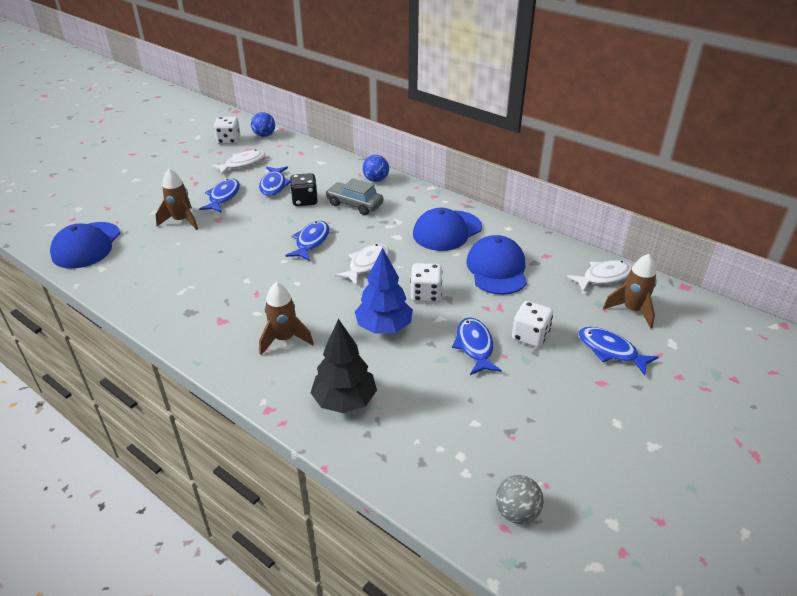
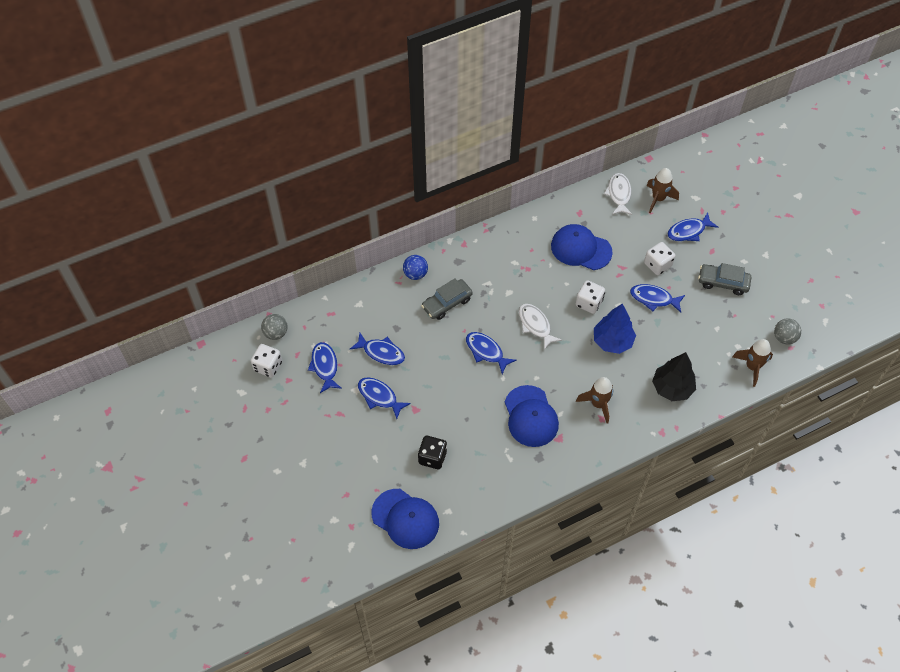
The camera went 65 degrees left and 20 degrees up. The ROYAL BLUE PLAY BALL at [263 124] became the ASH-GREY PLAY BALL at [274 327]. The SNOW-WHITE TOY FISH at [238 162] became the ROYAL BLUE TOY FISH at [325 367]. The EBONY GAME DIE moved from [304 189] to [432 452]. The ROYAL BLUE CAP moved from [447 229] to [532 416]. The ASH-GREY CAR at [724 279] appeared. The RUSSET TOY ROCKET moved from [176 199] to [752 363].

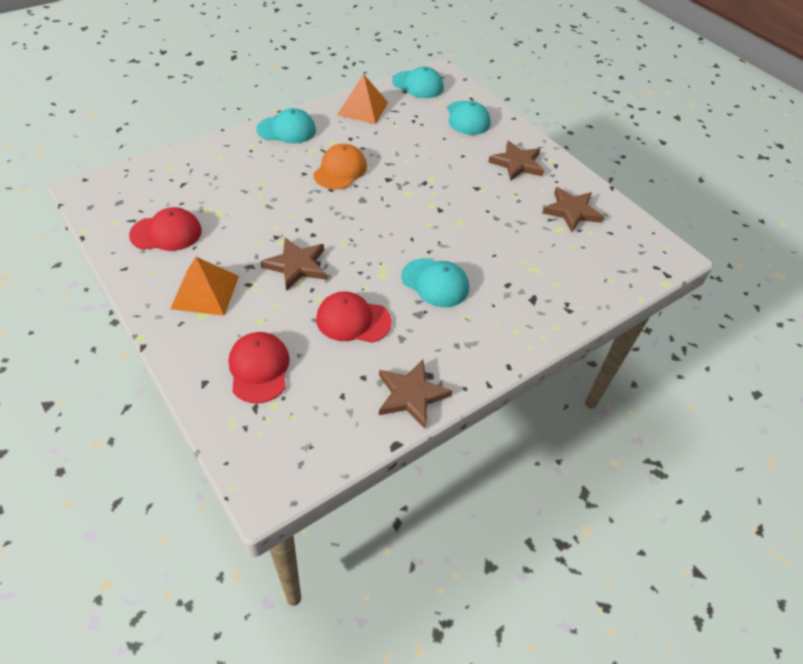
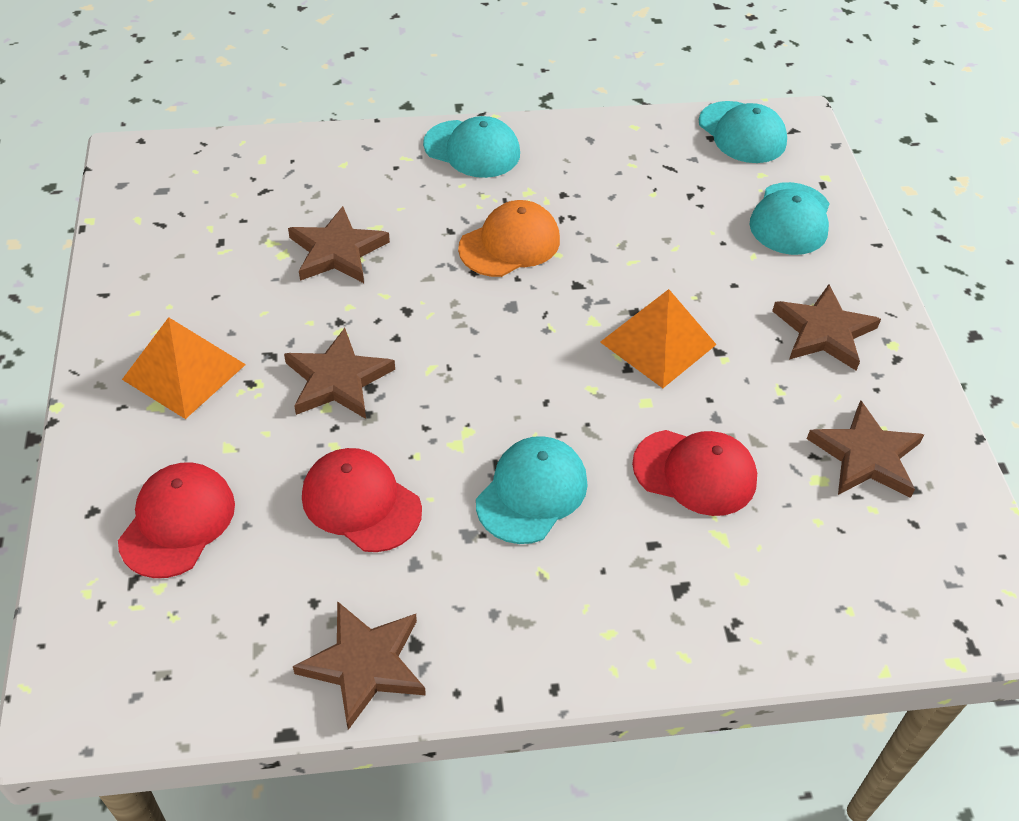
The camera went 30 degrees right and 0 degrees up. The RUSSET STAR SHAPE at [339 244] appeared. The TURQUOISE CAP at [435 282] turned 120 degrees counterclockwise. The ORANGE-COLOURED SOLID PYRAMID moved from [362 99] to [658 338]. The RED CAP moved from [165 229] to [694 473].

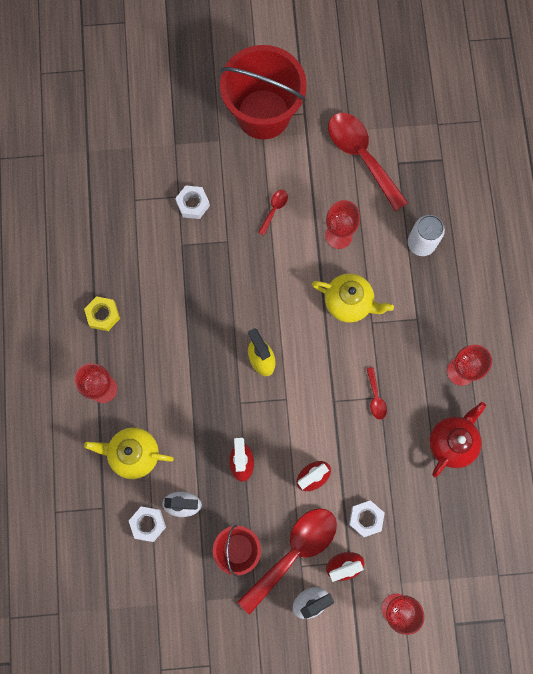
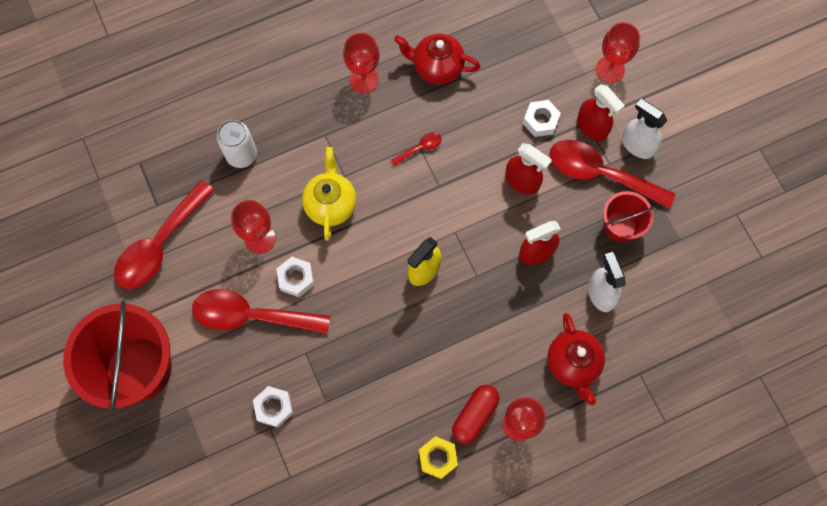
The camera went 110 degrees left and 5 degrees down. The RED SPOON at [273 212] changed to 2.31 times the size. The SNOW-WHITE HEX NUT moved from [147 524] to [295 277]. The RED PILL at [475 414] appeared. The YELLOW TEAPOT at [129 453] became the RED TEAPOT at [576 359].

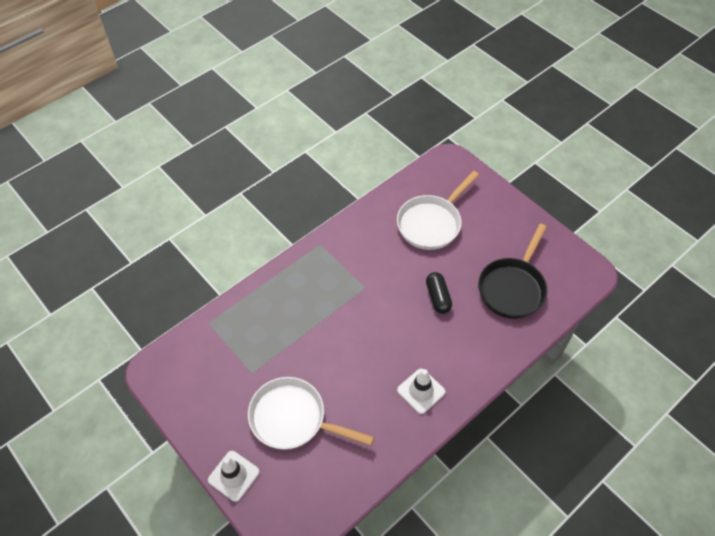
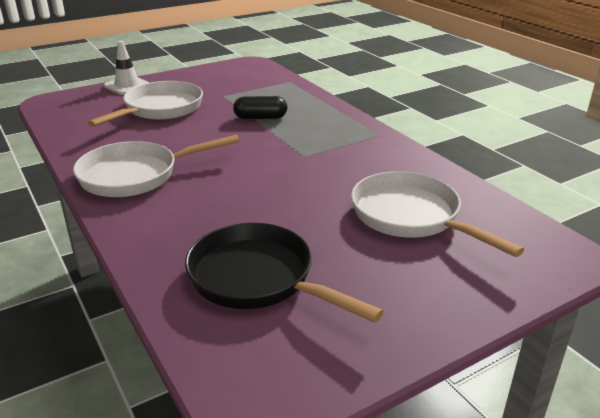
The camera went 100 degrees right and 25 degrees down. The SNOW-WHITE TRAFFIC CONE at [421 391] was replaced by the SNOW-WHITE FRYING PAN at [156 166]. The EBONY PILL moved from [439 293] to [260 107].

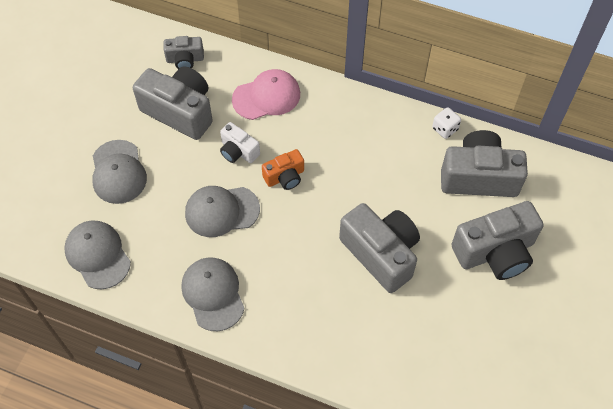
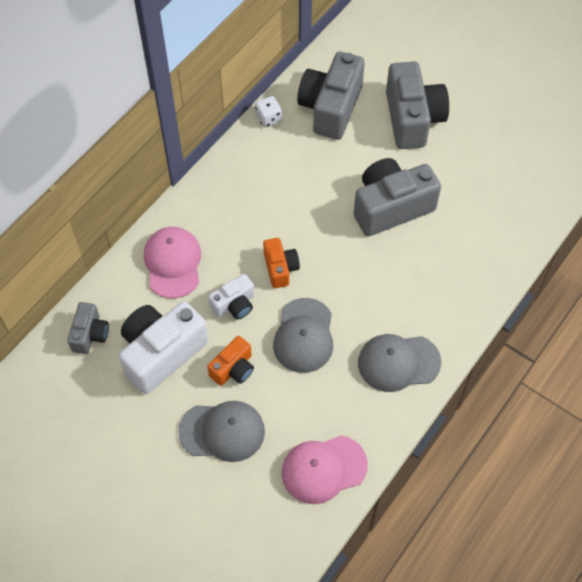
The camera went 75 degrees left and 0 degrees up. The ASH-GREY PHOTO CAMERA at [173 103] became the SNOW-WHITE PHOTO CAMERA at [163 347]. The ORANGE-COLOURED PHOTO CAMERA at [230 361] appeared. The ASH-GREY CAP at [97 254] became the PINK CAP at [325 469].

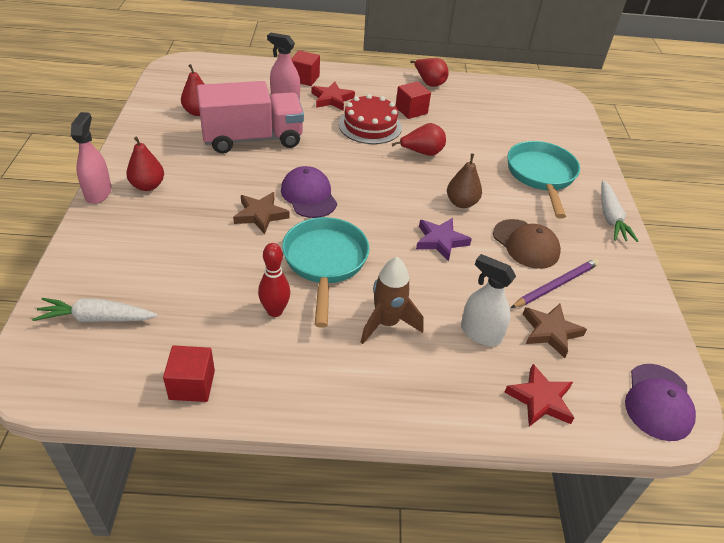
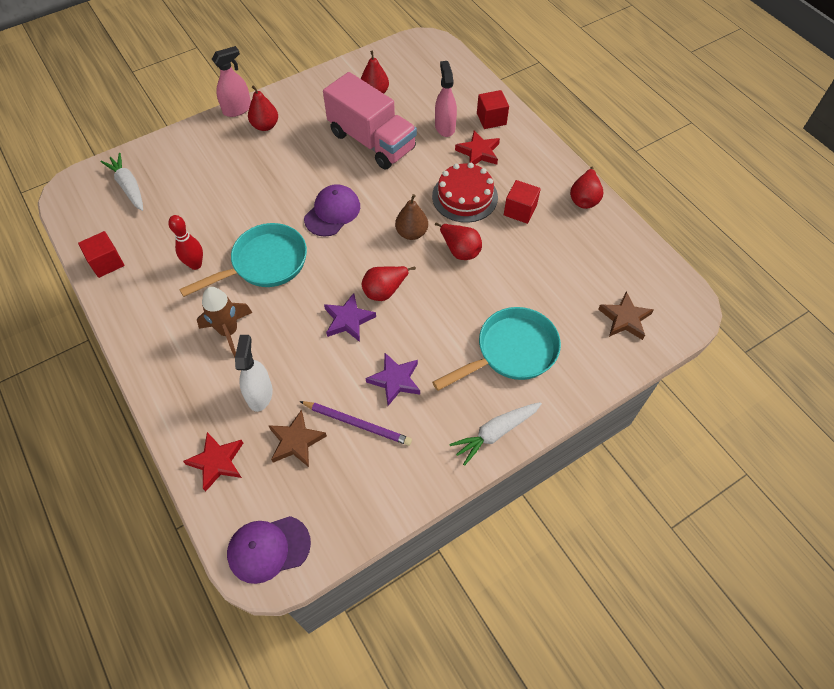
The camera went 60 degrees right and 15 degrees up. The RED TOY PEAR at [388 283] appeared. The RUSSET CAP at [527 244] was replaced by the PURPLE STAR SHAPE at [393 379]. The RUSSET TOY PEAR moved from [464 181] to [411 217]. The RUSSET STAR SHAPE moved from [261 213] to [626 315].

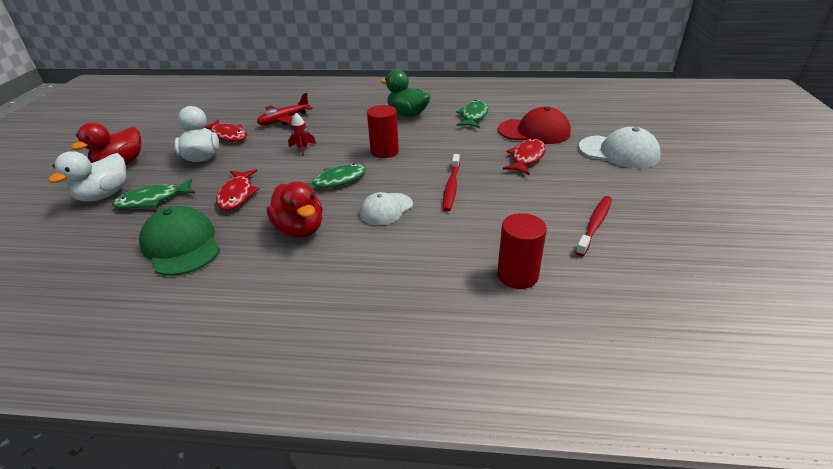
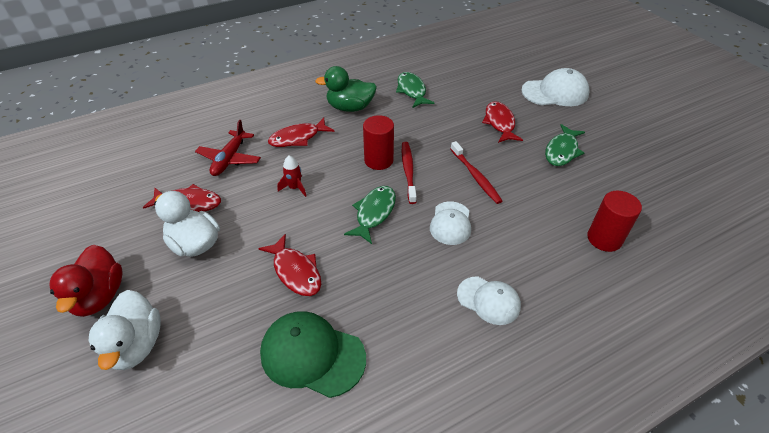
The camera went 35 degrees left and 10 degrees up. The RED TOY FISH at [301 132] appeared. The RED TOOTH BRUSH moved from [593 226] to [409 173]. The SNOW-WHITE CAP at [489 300] appeared. The LEAF-GREEN TOY FISH moved from [153 194] to [565 145]. The RED DUCK at [294 210] disappeared. The RED CAP at [534 125] disappeared.

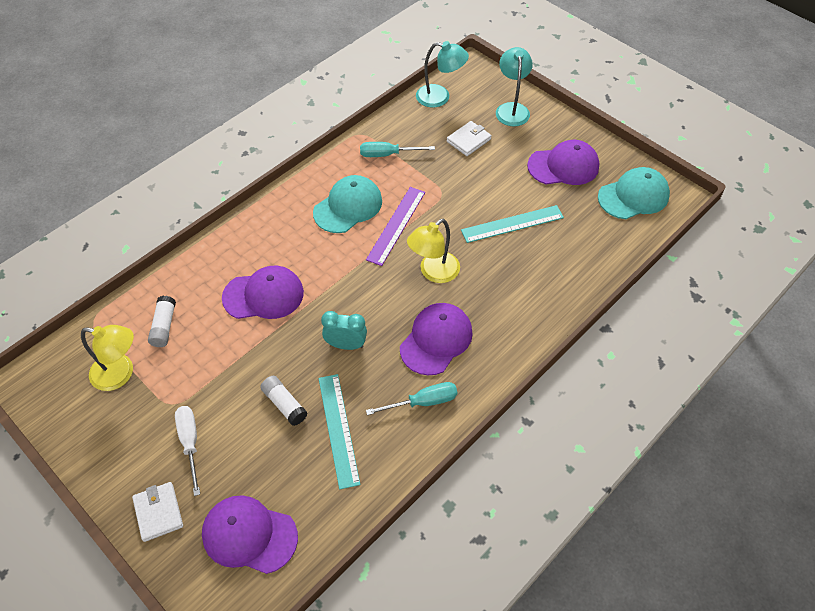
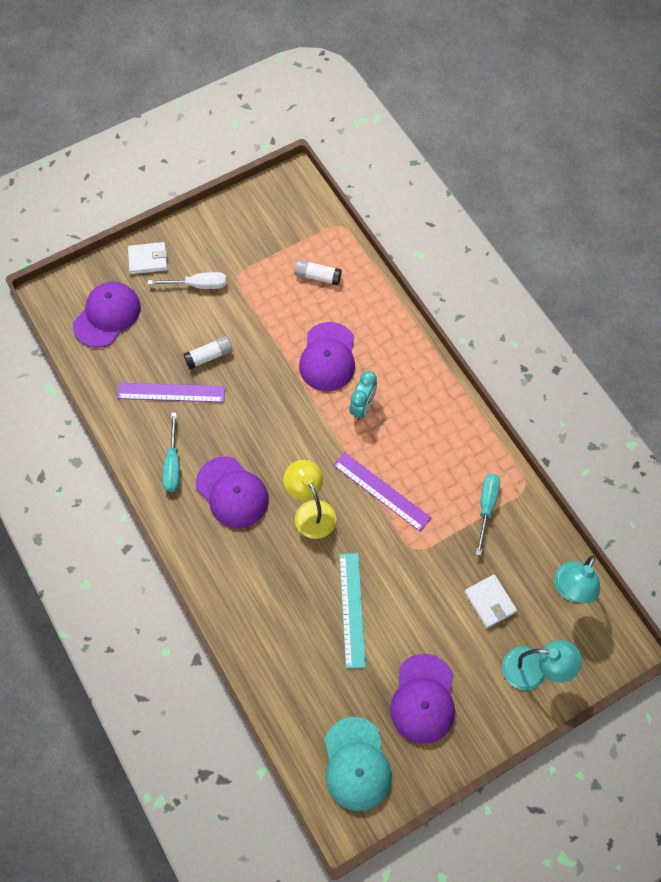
The camera went 105 degrees right and 10 degrees up. The TURQUOISE RULER at [339 431] became the PURPLE RULER at [171 392]. The TURQUOISE CLOCK moved from [344 330] to [363 395]. The YELLOW READING LAMP at [107 358] disappeared. The TURQUOISE CAP at [347 204] disappeared.

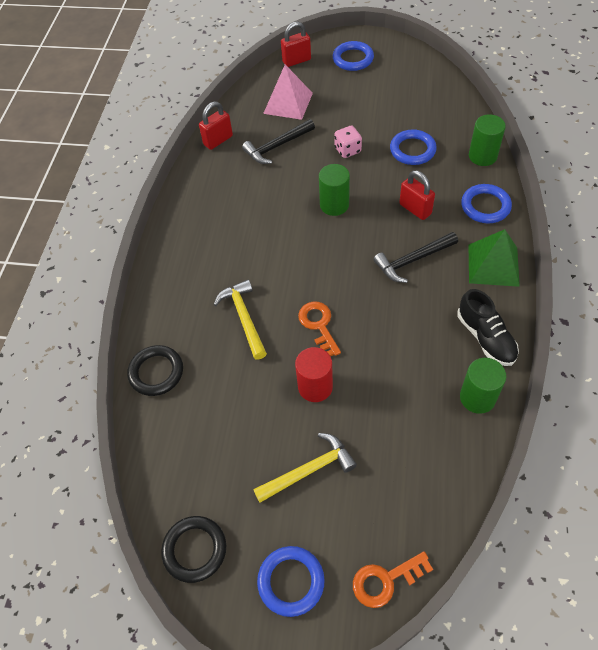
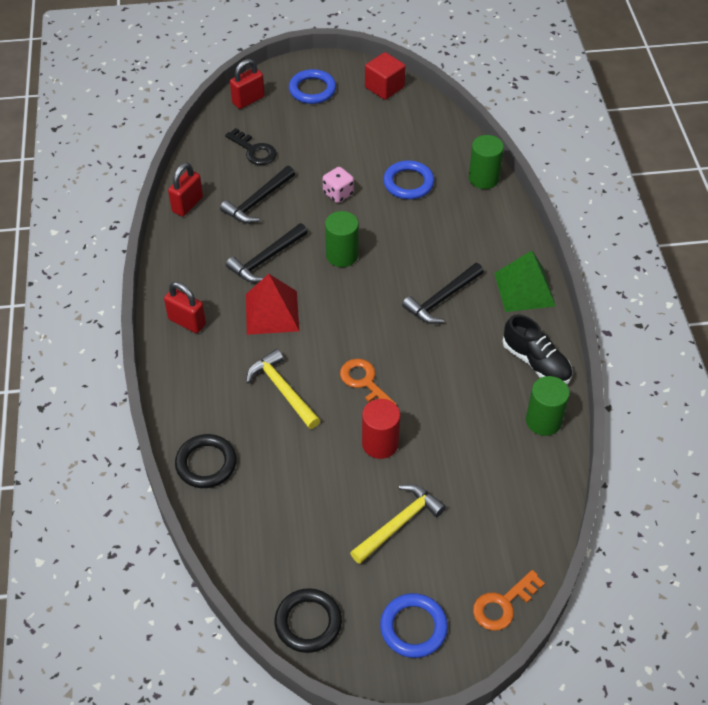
The camera went 20 degrees left and 5 degrees down. The RED PADLOCK moved from [417 195] to [185 307]. The PINK SOLID PYRAMID at [288 92] was replaced by the EBONY LATCHKEY at [251 146]. The EBONY CARPENTER'S HAMMER at [267 253] appeared. The RED SOLID PYRAMID at [272 304] appeared. The RED BLOCK at [385 76] appeared. The ROYAL BLUE RING at [486 203] disappeared.

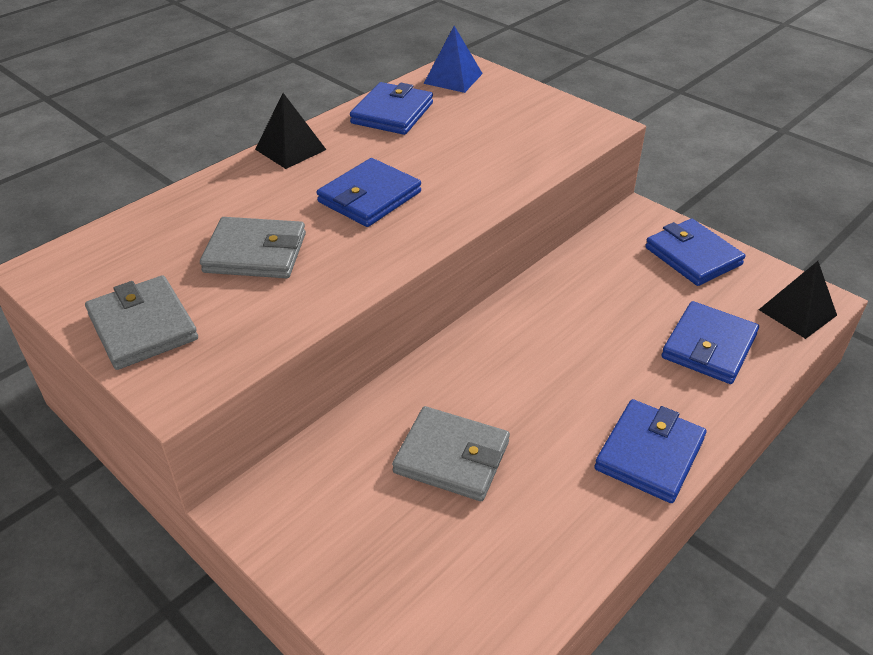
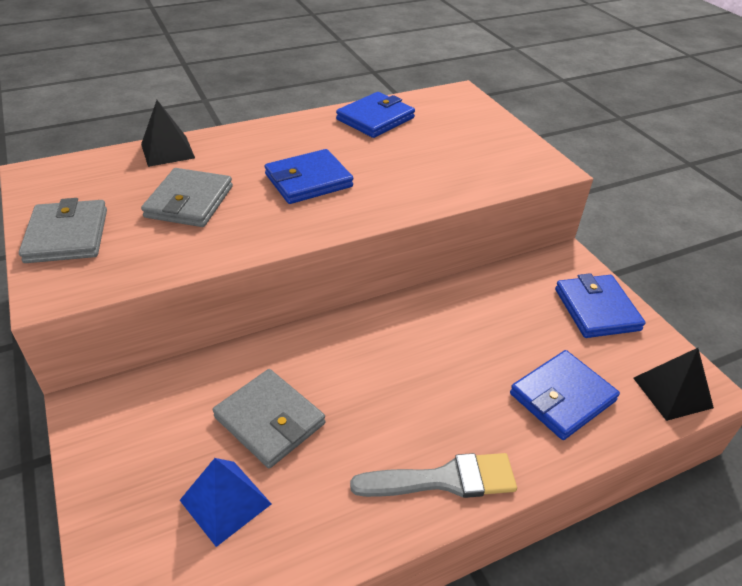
The camera went 20 degrees right and 0 degrees up. The EBONY SOLID PYRAMID moved from [290 131] to [168 133]. The ASH-GREY CARD WALLET at [253 247] turned 75 degrees clockwise. The ROYAL BLUE SOLID PYRAMID moved from [453 59] to [225 502]. The ROYAL BLUE CARD WALLET at [650 451] was replaced by the ASH-GREY PAINT BRUSH at [433 475].

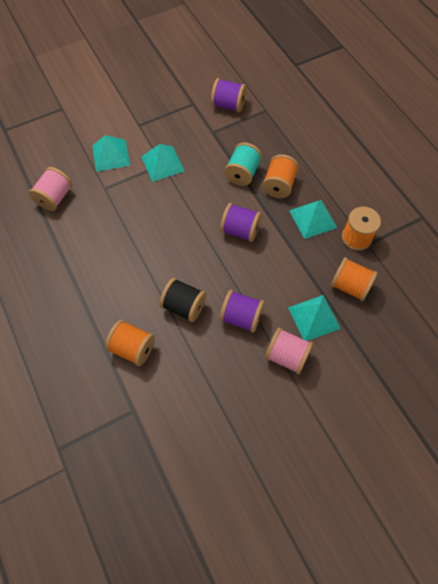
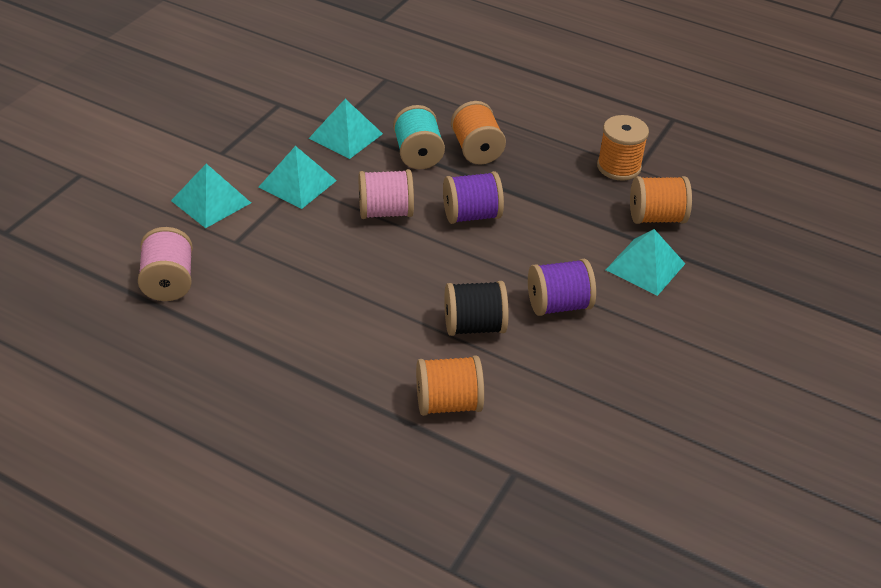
The camera went 35 degrees left and 20 degrees down. The TURQUOISE SOLID PYRAMID moved from [313 219] to [346 129]. The PINK BOBBIN moved from [289 350] to [386 194]. The PURPLE BOBBIN at [229 95] disappeared.

